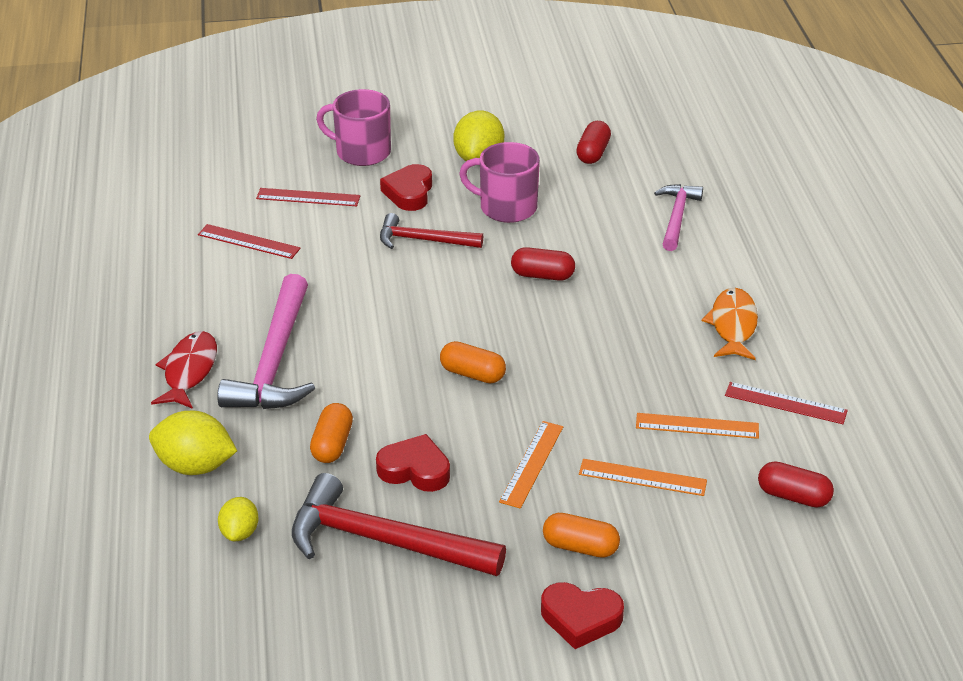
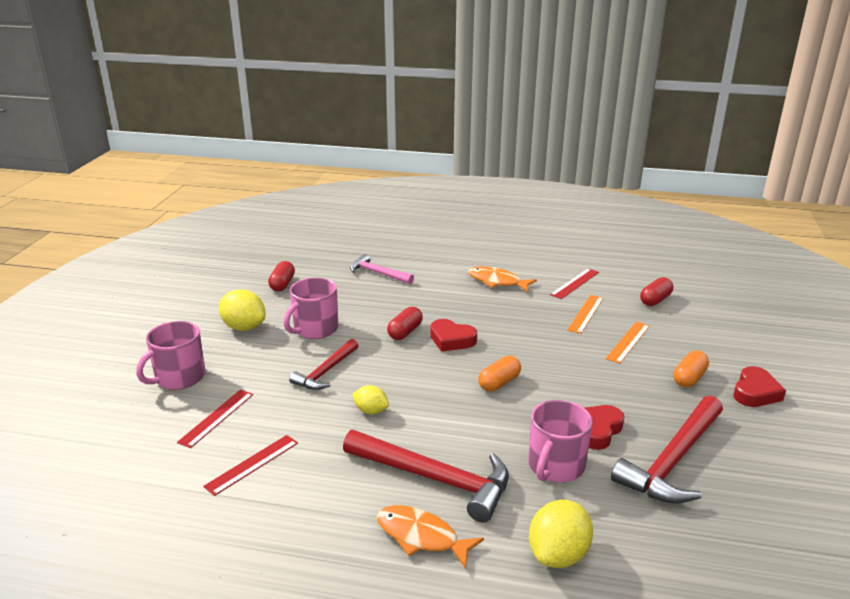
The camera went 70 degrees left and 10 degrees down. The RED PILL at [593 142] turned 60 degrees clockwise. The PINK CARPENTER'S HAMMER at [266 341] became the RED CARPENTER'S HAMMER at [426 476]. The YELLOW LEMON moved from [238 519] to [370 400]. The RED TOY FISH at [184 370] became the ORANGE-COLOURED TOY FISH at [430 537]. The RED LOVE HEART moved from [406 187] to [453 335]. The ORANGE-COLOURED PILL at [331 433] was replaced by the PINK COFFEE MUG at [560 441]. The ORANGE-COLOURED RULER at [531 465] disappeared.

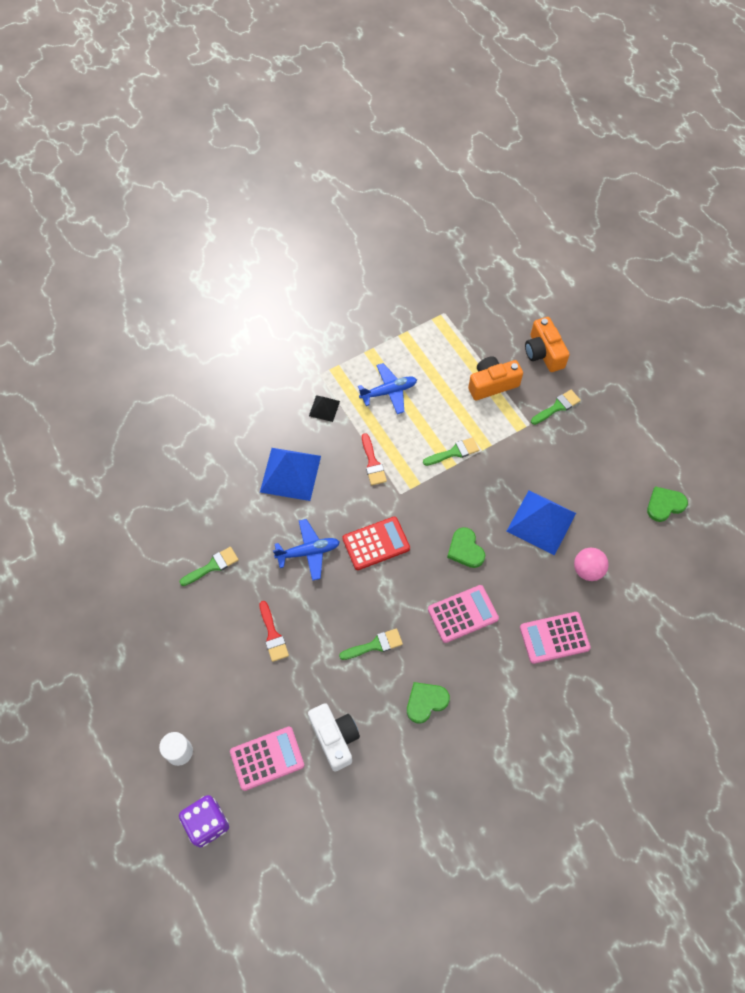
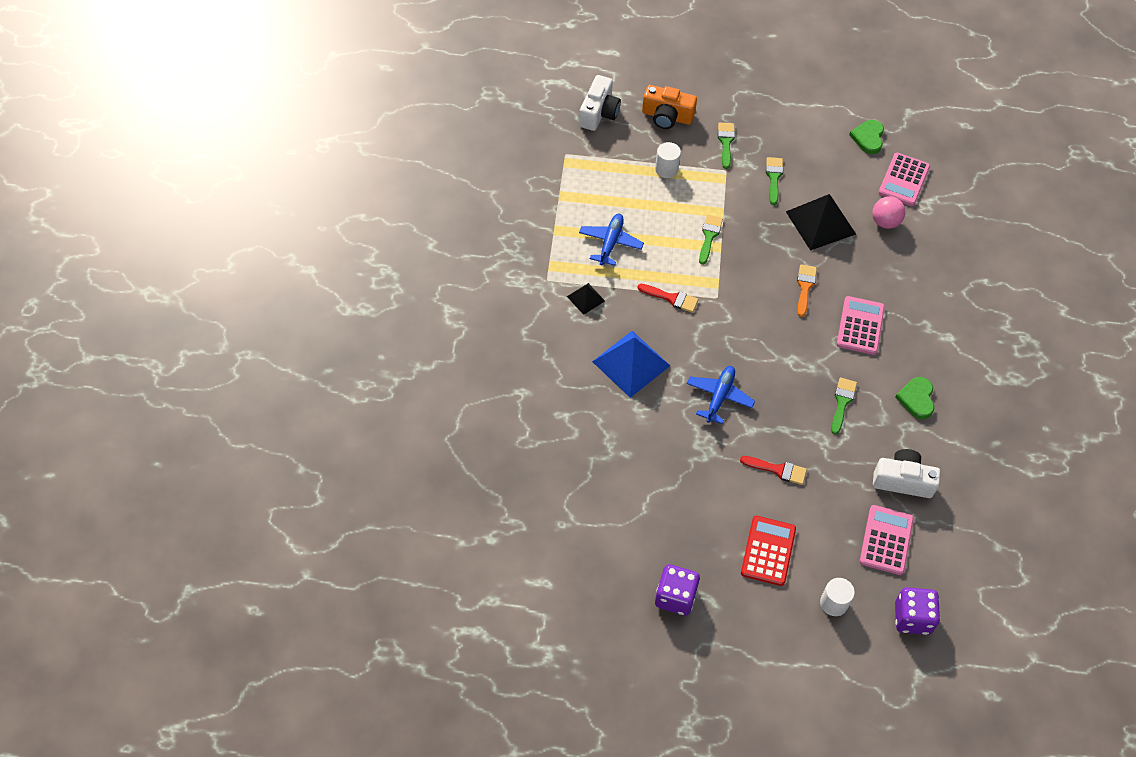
The camera went 55 degrees left and 5 degrees down. The SNOW-WHITE PHOTO CAMERA at [600 103] appeared. The ORANGE-COLOURED PHOTO CAMERA at [495 378] was replaced by the SNOW-WHITE CYLINDER at [668 160]. The PURPLE GAME DIE at [677 590] appeared. The RED ADDING MACHINE moved from [376 543] to [768 551]. The LEAF-GREEN PAINT BRUSH moved from [209 566] to [774 181]. The ROYAL BLUE SOLID PYRAMID at [541 523] became the EBONY SOLID PYRAMID at [821 222]. The LEAF-GREEN LOVE HEART at [466 547] was replaced by the ORANGE-COLOURED PAINT BRUSH at [807 290]. The PINK ADDING MACHINE moved from [555 638] to [904 179].

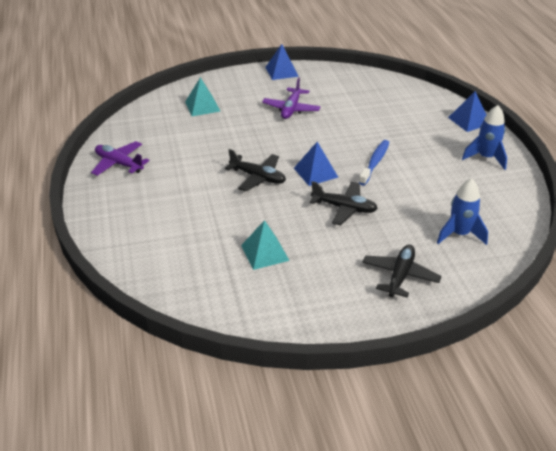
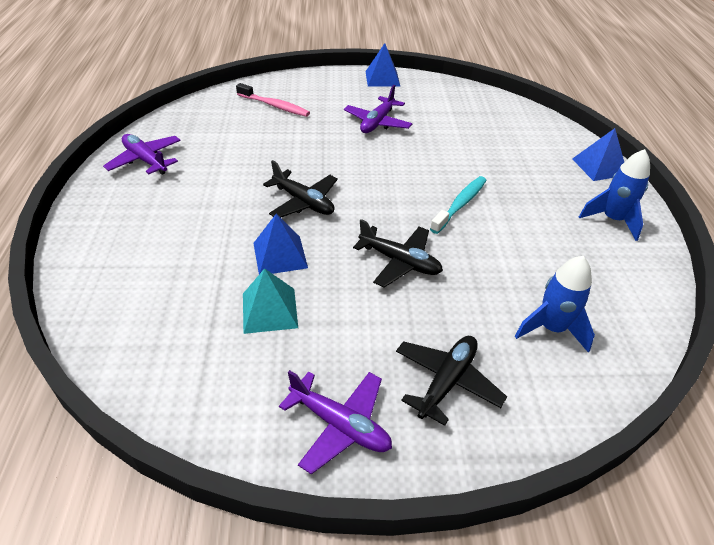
The camera went 10 degrees right and 5 degrees up. The TURQUOISE SOLID PYRAMID at [203 96] was replaced by the PINK TOOTH BRUSH at [273 100]. The ROYAL BLUE SOLID PYRAMID moved from [316 164] to [280 244]. The PURPLE PLANE at [335 422] appeared. The ROYAL BLUE TOOTH BRUSH at [374 163] became the TURQUOISE TOOTH BRUSH at [458 205].

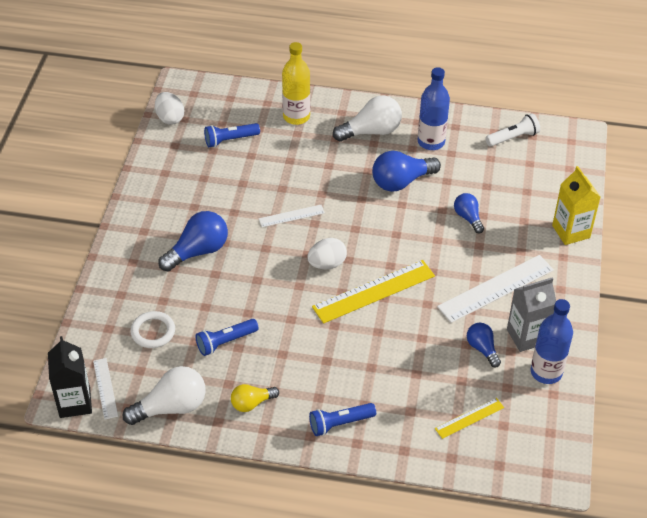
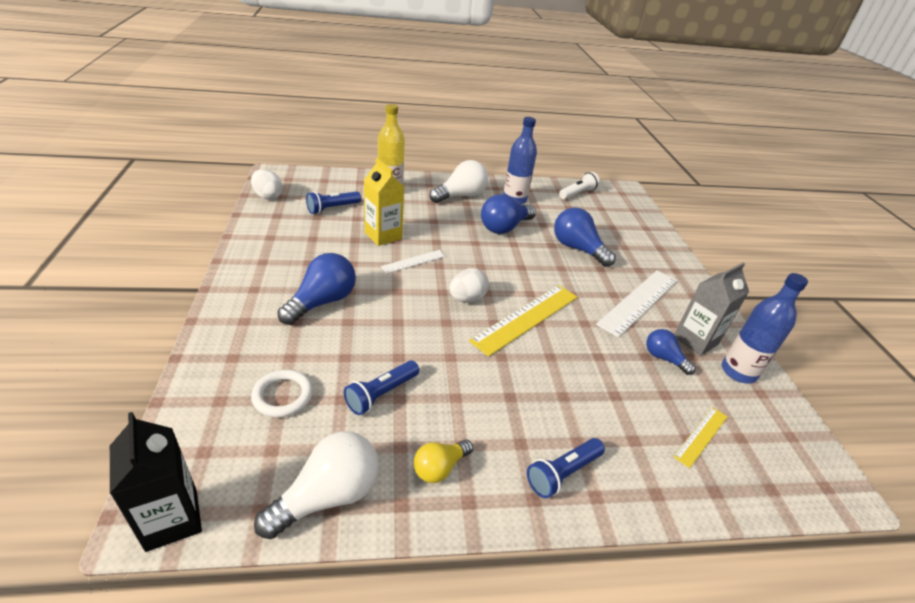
The camera went 20 degrees left and 10 degrees down. The YELLOW CARTON moved from [576 205] to [384 202]. The ROYAL BLUE LIGHT BULB at [469 213] changed to 1.70 times the size. The SNOW-WHITE RULER at [105 389] disappeared.

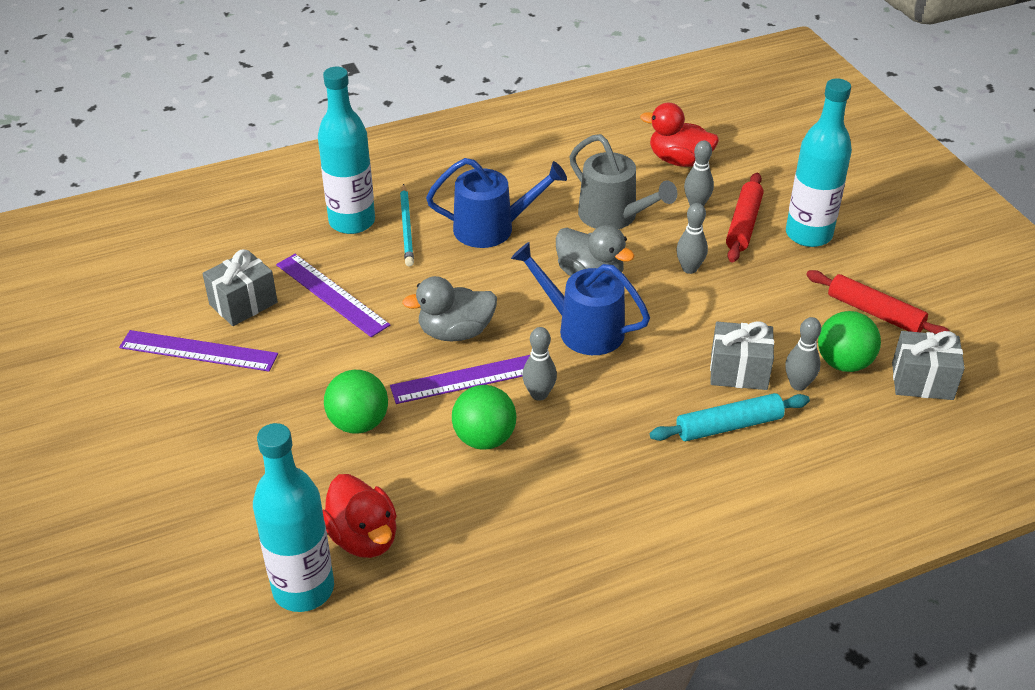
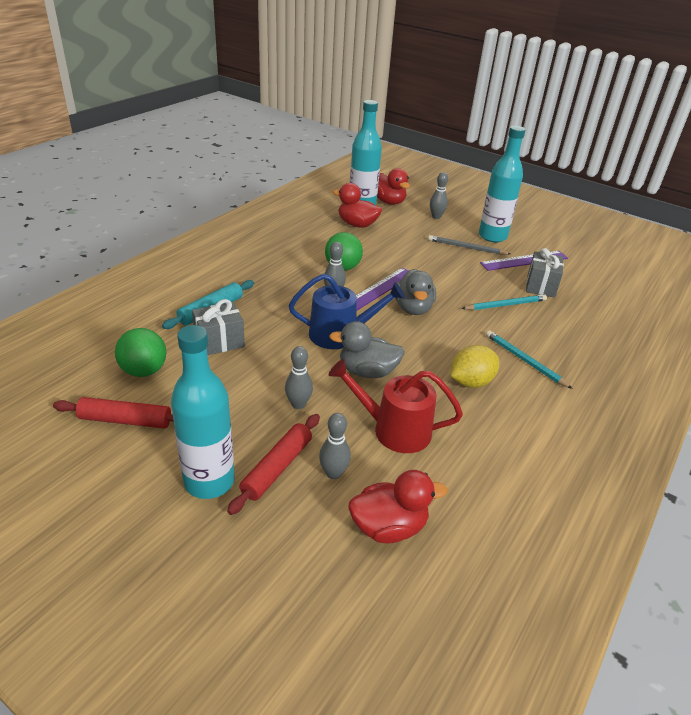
The camera went 145 degrees right and 5 degrees down. The RED PASTRY ROLLER at [744 218] turned 45 degrees clockwise. The ASH-GREY WATERING POT at [623 181] became the RED WATERING POT at [396 406]. The RED DUCK at [393 186] appeared. The ASH-GREY DUCK at [449 308] turned 135 degrees clockwise. The ASH-GREY LEAD PENCIL at [469 245] appeared. The ASH-GREY TENPIN moved from [803 354] to [439 195]. The ROYAL BLUE WATERING POT at [496 203] was replaced by the YELLOW LEMON at [475 366]. The PURPLE RULER at [333 295] was replaced by the TURQUOISE LEAD PENCIL at [504 302]. The TURQUOISE BOTTLE moved from [346 150] to [502 184]. The LEAF-GREEN PLAY BALL at [356 402] disappeared. The ASH-GREY WRAPPED GIFT at [928 365] disappeared.

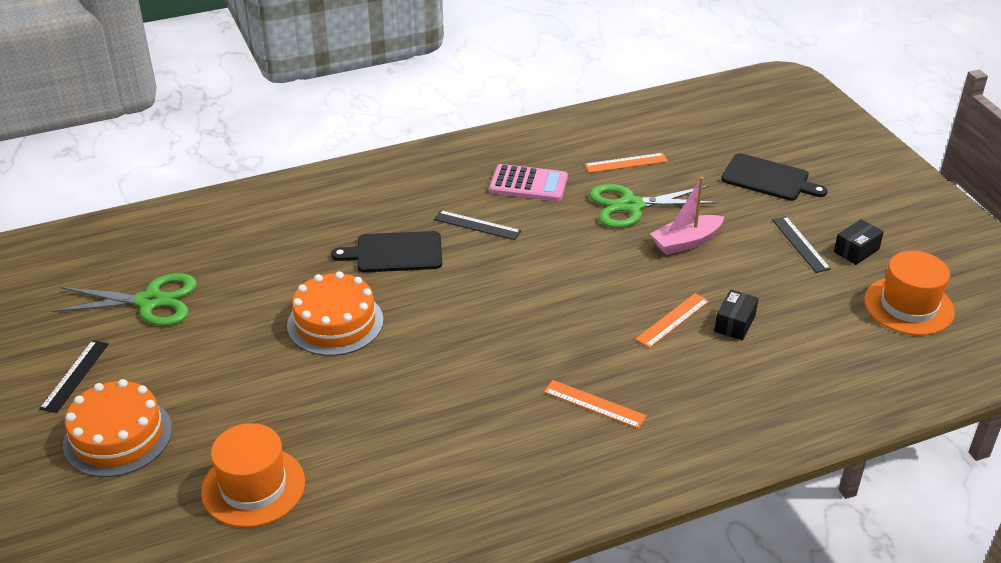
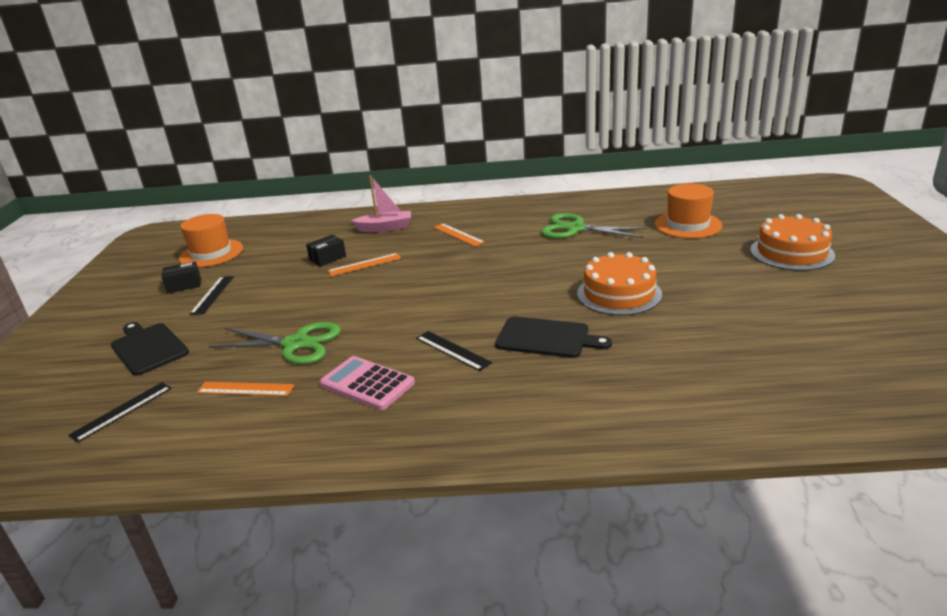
The camera went 155 degrees left and 10 degrees down. The EBONY RULER moved from [74 376] to [120 412]. The PINK SAILBOAT moved from [687 216] to [381 203]. The LEAF-GREEN SHEARS moved from [124 299] to [594 225].

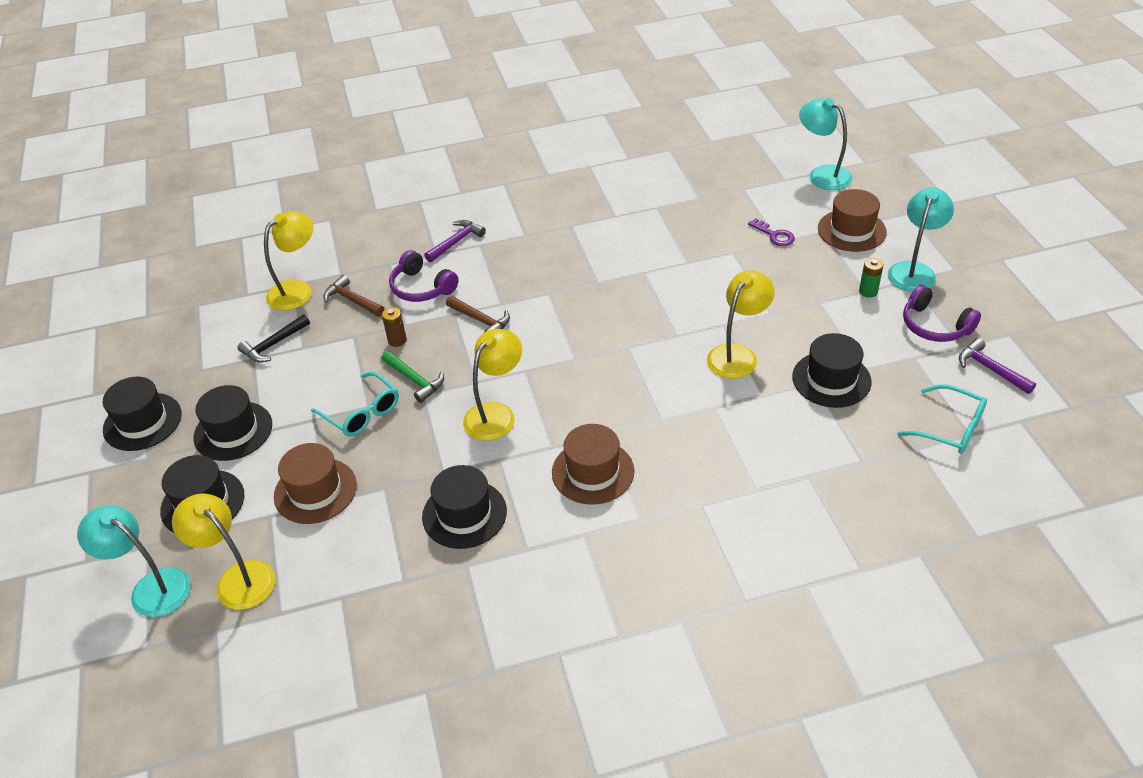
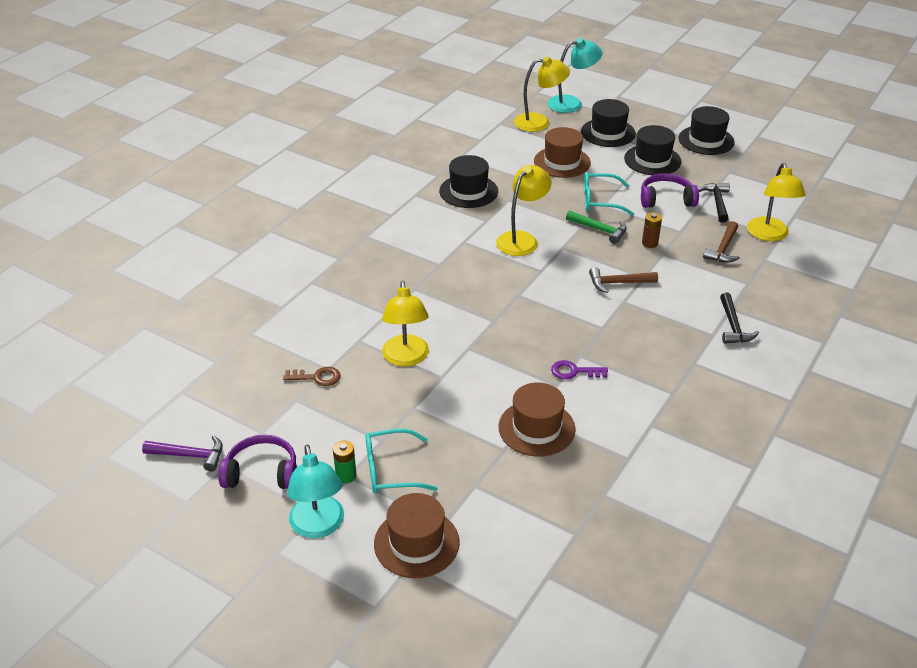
The camera went 135 degrees right and 5 degrees down. The EBONY TOP HAT at [832 370] was replaced by the RUSSET LATCHKEY at [312 376]. The TURQUOISE SPECTACLES moved from [942 419] to [401 461]. The YELLOW READING LAMP at [492 385] turned 135 degrees counterclockwise. The RUSSET TOP HAT moved from [593 464] to [537 419]. The PURPLE LATCHKEY moved from [771 232] to [579 370]. The LEAF-GREEN CARPENTER'S HAMMER at [413 377] turned 150 degrees counterclockwise. The PURPLE OVER-EAR HEADPHONES moved from [423 276] to [670 190]. The RUSSET CARPENTER'S HAMMER at [354 296] turned 120 degrees clockwise. The PURPLE CARPENTER'S HAMMER at [455 241] became the EBONY CARPENTER'S HAMMER at [739 318]. The TURQUOISE READING LAMP at [825 144] disappeared.

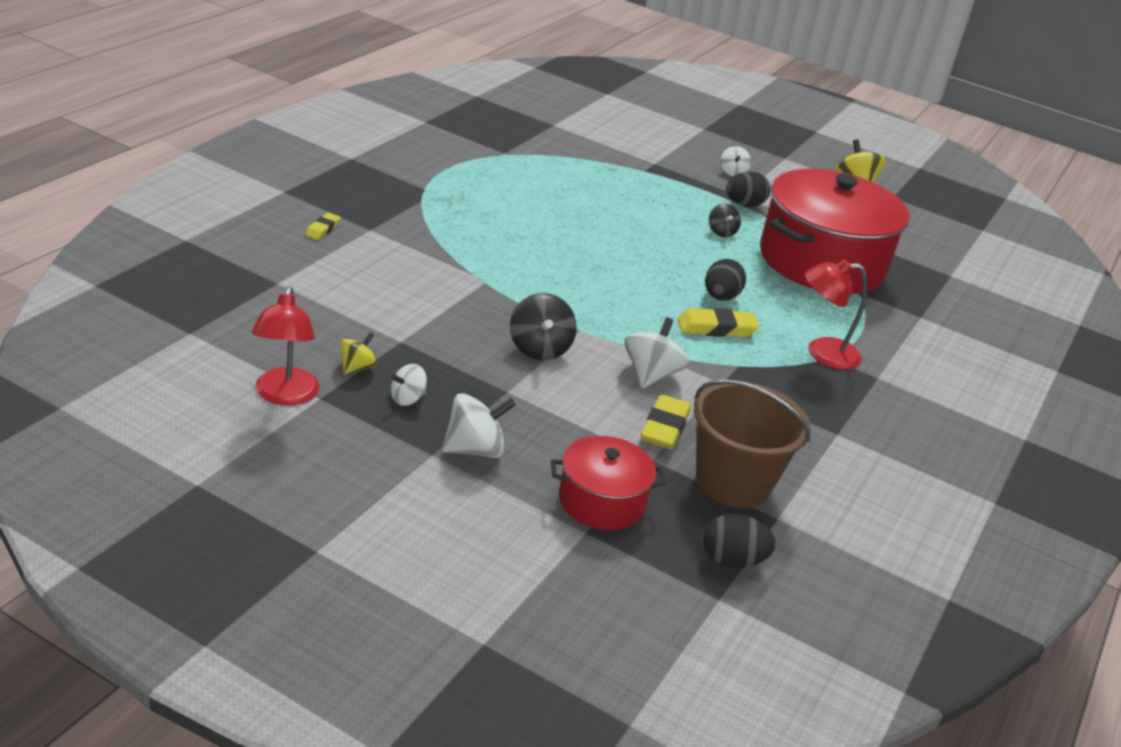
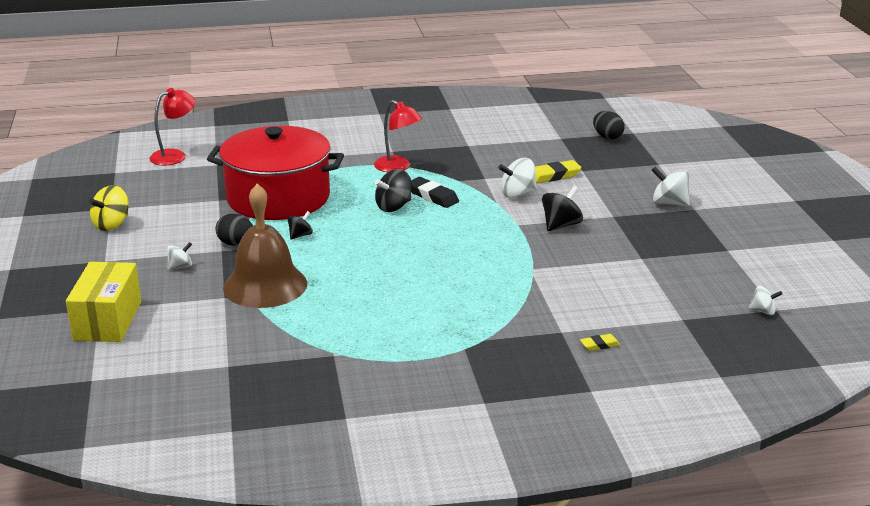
The camera went 125 degrees left and 5 degrees down. The YELLOW PACKAGE at [103 302] appeared. The RED READING LAMP moved from [285 346] to [172 126]. The RUSSET SCHOOL BELL at [265 246] appeared. The EBONY TOY EGG at [725 280] was replaced by the EBONY SPINNING TOP at [393 190]. The YELLOW PENCIL ERASER at [718 322] became the EBONY PENCIL ERASER at [435 192]. The SNOW-WHITE SPINNING TOP moved from [409 385] to [766 300]. The YELLOW SPINNING TOP at [358 353] disappeared. The RED COOKING POT at [608 483] disappeared. The RUSSET SAND BUCKET at [752 444] disappeared.

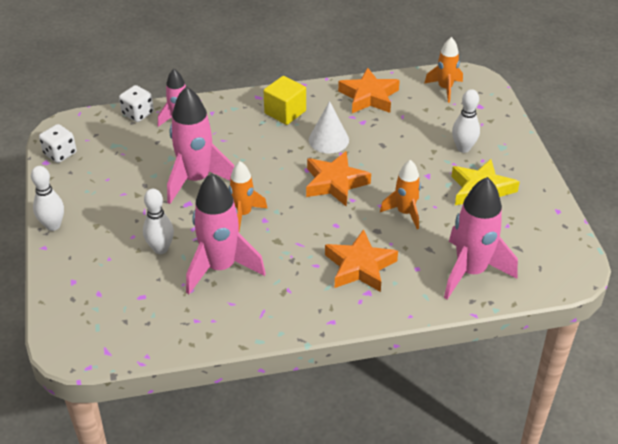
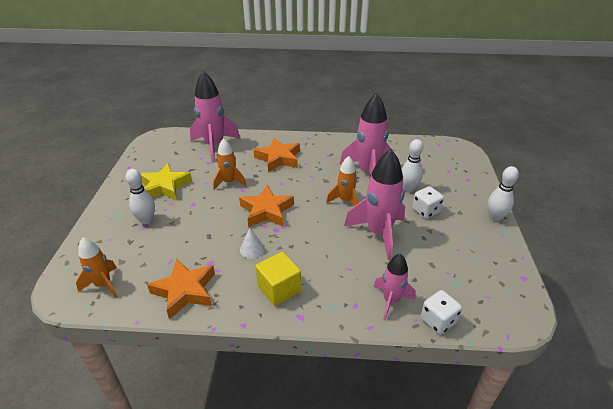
The camera went 165 degrees left and 5 degrees down. The SNOW-WHITE CONE SHAPE at [329 127] changed to 0.65 times the size. The SNOW-WHITE GAME DIE moved from [58 143] to [428 202].

